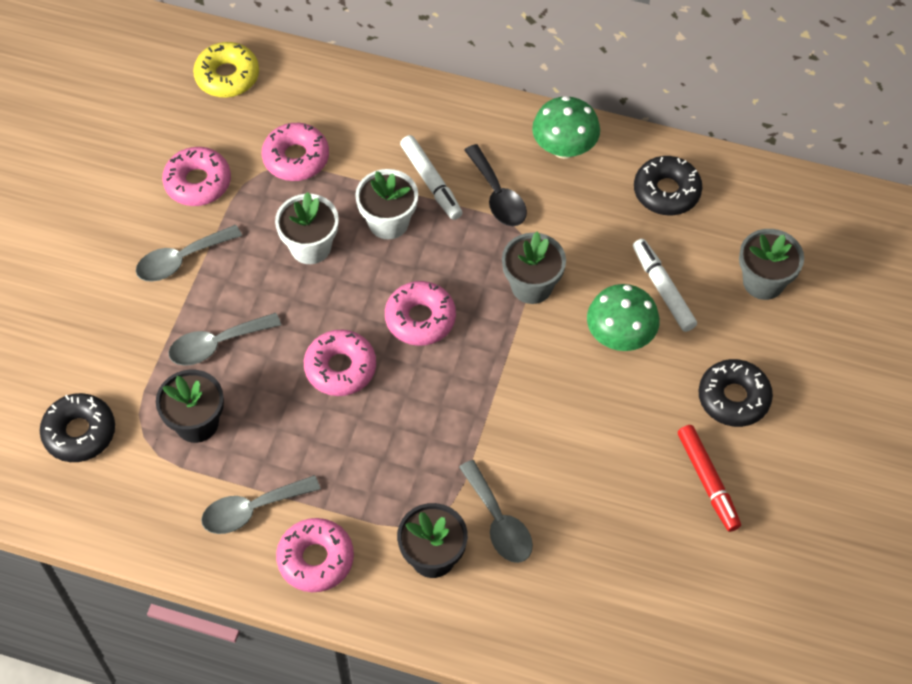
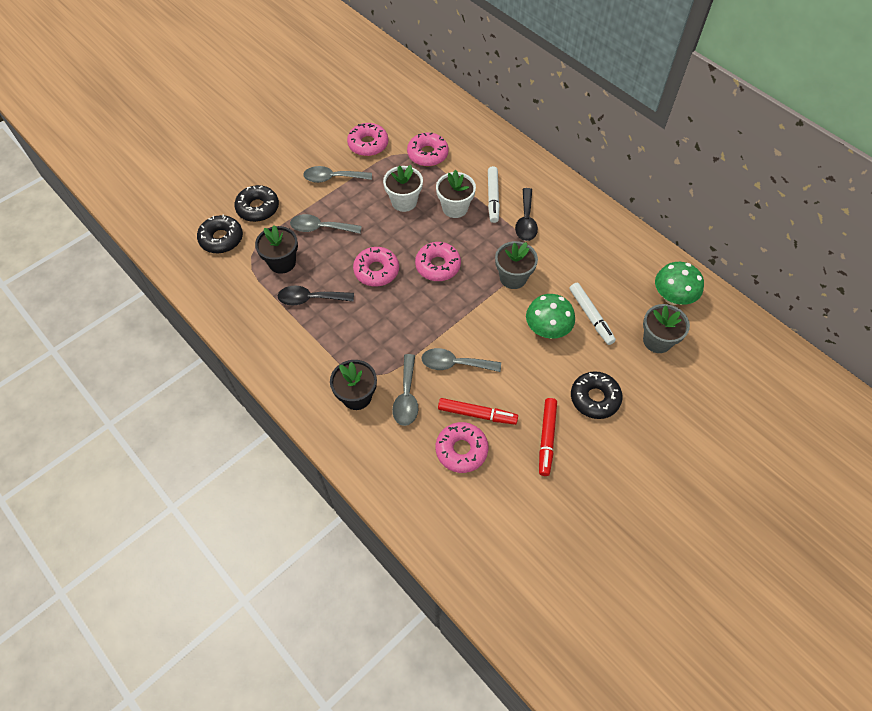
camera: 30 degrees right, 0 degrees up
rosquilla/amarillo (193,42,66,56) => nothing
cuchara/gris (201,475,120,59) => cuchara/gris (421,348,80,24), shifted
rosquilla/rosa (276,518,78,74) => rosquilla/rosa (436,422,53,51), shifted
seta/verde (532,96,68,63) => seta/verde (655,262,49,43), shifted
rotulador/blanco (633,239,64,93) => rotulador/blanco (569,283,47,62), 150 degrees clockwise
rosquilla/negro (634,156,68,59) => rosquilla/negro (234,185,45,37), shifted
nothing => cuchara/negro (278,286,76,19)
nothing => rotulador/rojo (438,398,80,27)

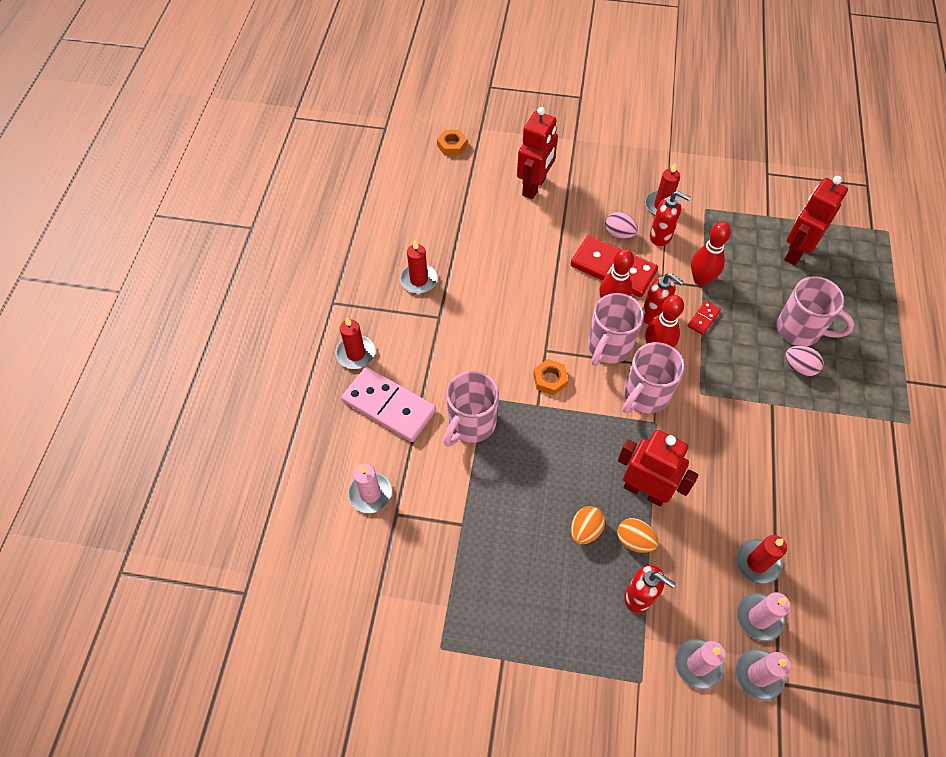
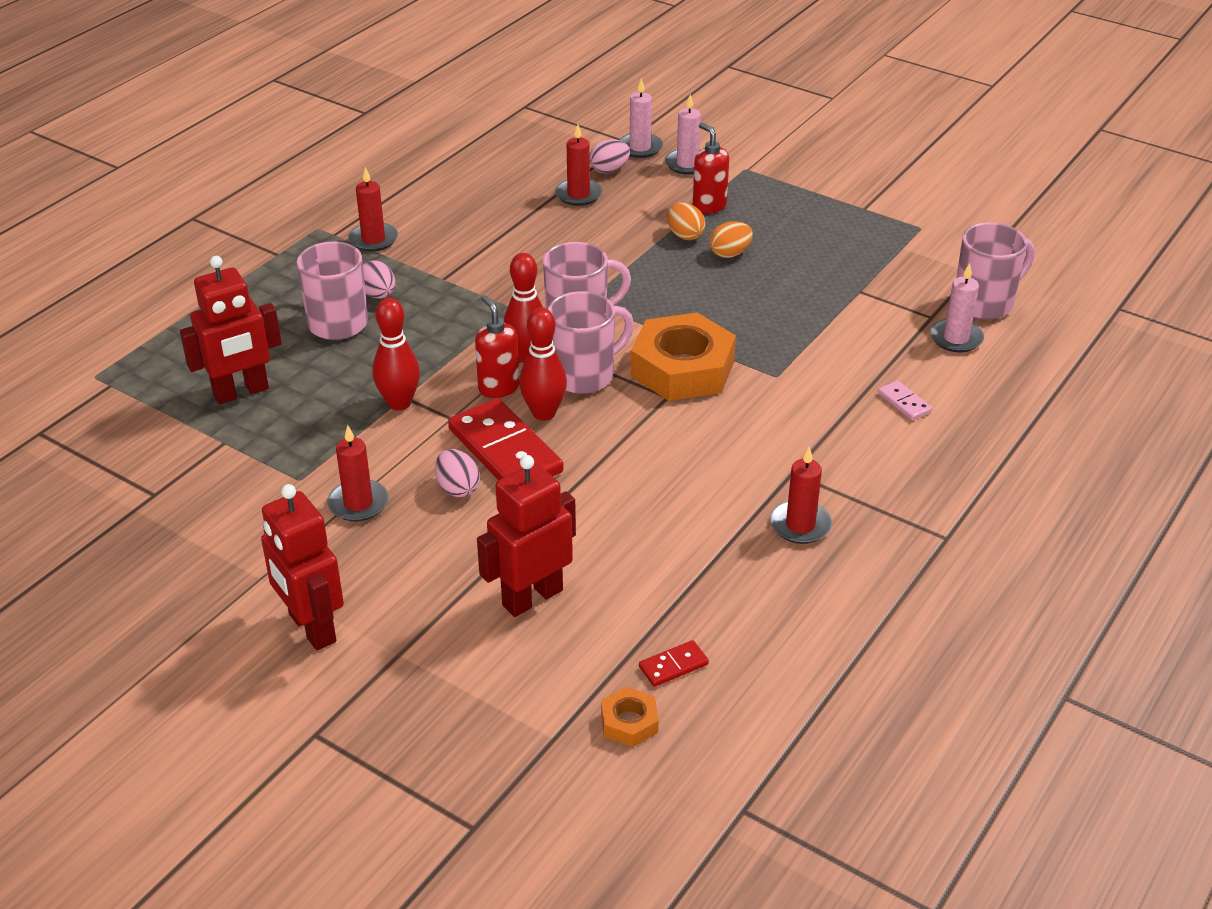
camera: 155 degrees left, 20 degrees down
vela/rojo (335,317,41,52) => vela/rojo (348,167,50,85), shifted
ficha de dominó/rosa (341,367,95,75) => ficha de dominó/rosa (878,380,54,40), x0.45
taza/rosa (443,371,56,76) => taza/rosa (956,223,79,96), shifted
tuerca/naranja (533,359,35,36) => tuerca/naranja (631,313,105,88), x2.20
robot/rojo (618,430,80,77) => robot/rojo (261,484,83,167), shifted
dispensador de jabón/rojo (650,191,41,55) => nothing
ficha de dominó/rojo (687,301,34,34) => ficha de dominó/rojo (639,640,70,47), shifted
vela/rosa (737,592,53,49) => huevo/rosa (590,139,40,34)

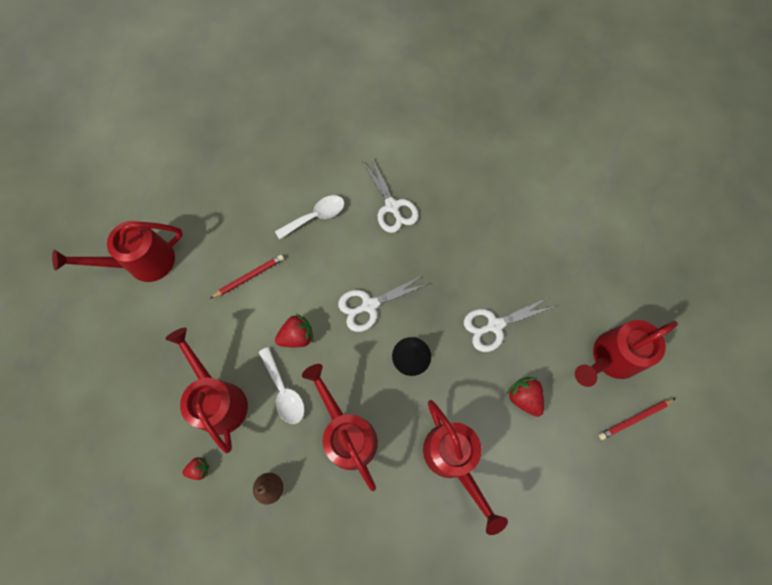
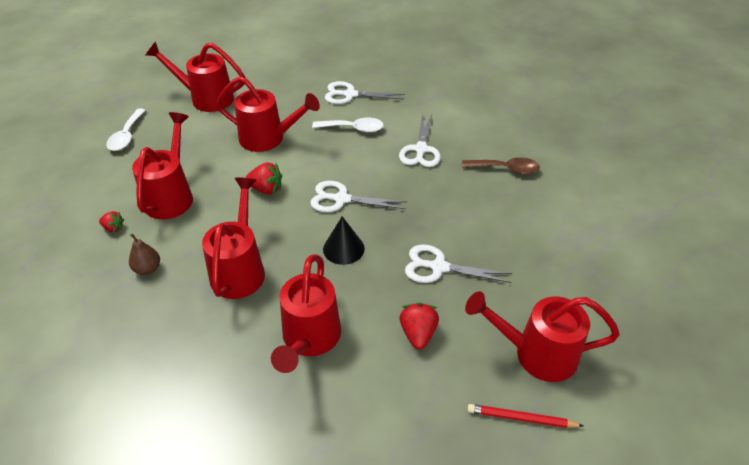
camera: 35 degrees right, 25 degrees down
lápiz/rojo (210,255,74,44) => regadera/rojo (216,76,104,76)
cuchara/blanco (258,347,47,77) => cuchara/blanco (106,108,40,43), shifted
nothing => tijeras/blanco (325,81,80,23)
nothing => cuchara/marrón (462,157,78,17)

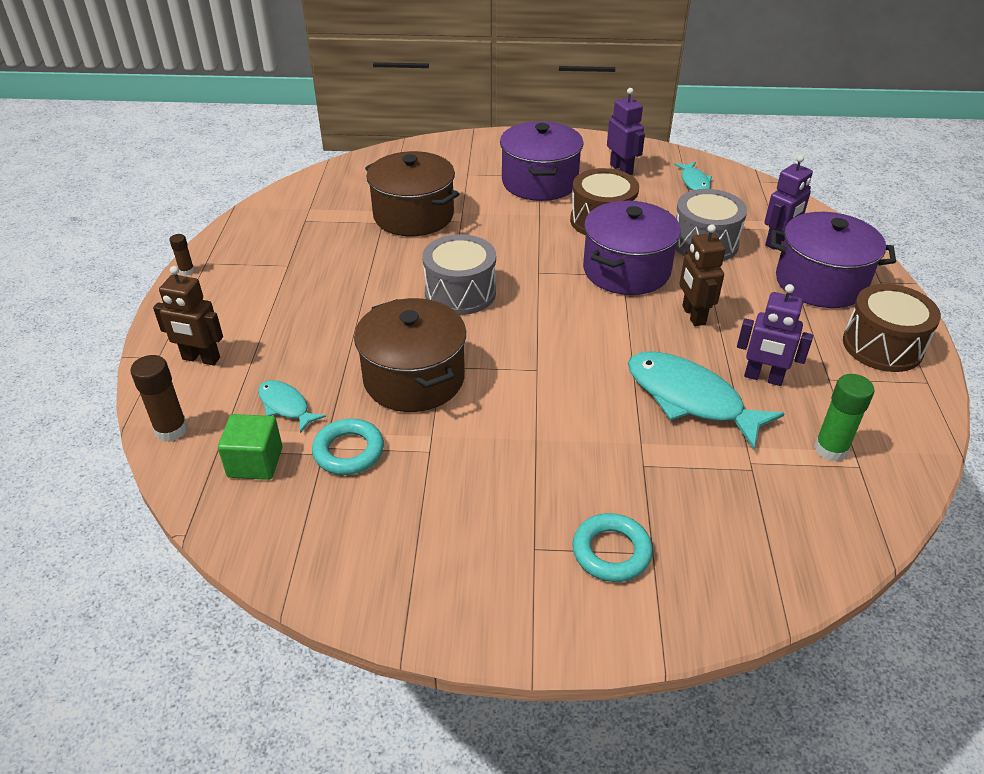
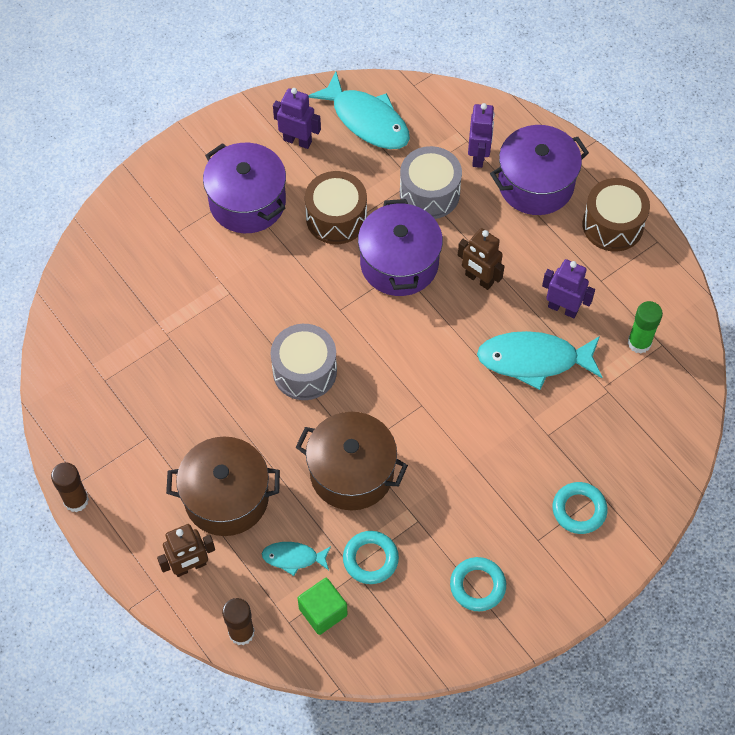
camera: 40 degrees left, 20 degrees up
barra de pegamento/marrón (169,234,26,42) => barra de pegamento/marrón (51,462,38,50), x1.77
olla/marrón (365,151,94,85) => olla/marrón (166,437,114,99), shifted
pez/turquesa (674,162,38,28) => pez/turquesa (308,72,102,77), x1.92
robot/morado (737,284,76,102) => robot/morado (542,259,53,59), 135 degrees counterclockwise
nothing => anillo/turquesa (450,557,56,54)

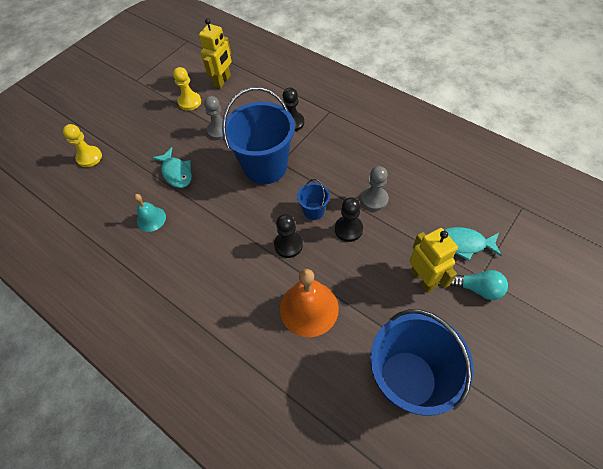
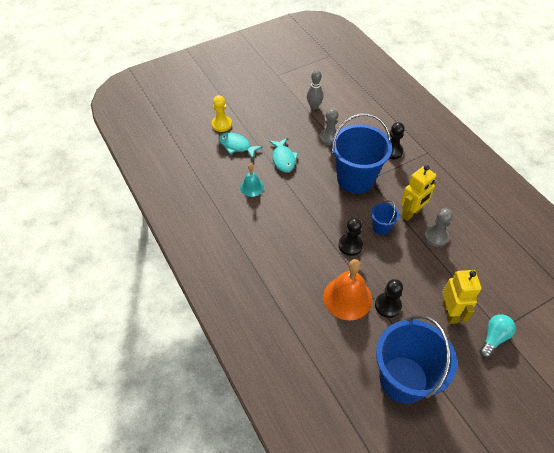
camera: 20 degrees right, 5 degrees down
peón/amarillo (173,67,28,44) => bolo/gris (307,70,16,40)
robot/amarillo (199,18,33,70) => robot/amarillo (401,165,35,56), shifted
peón/negro (335,197,28,45) => peón/negro (375,279,28,39), shifted
pez/turquesa (444,227,58,34) => pez/turquesa (219,132,44,27), shifted
bombilla/turquesa (451,270,57,30) => bombilla/turquesa (480,314,36,44), 90 degrees counterclockwise

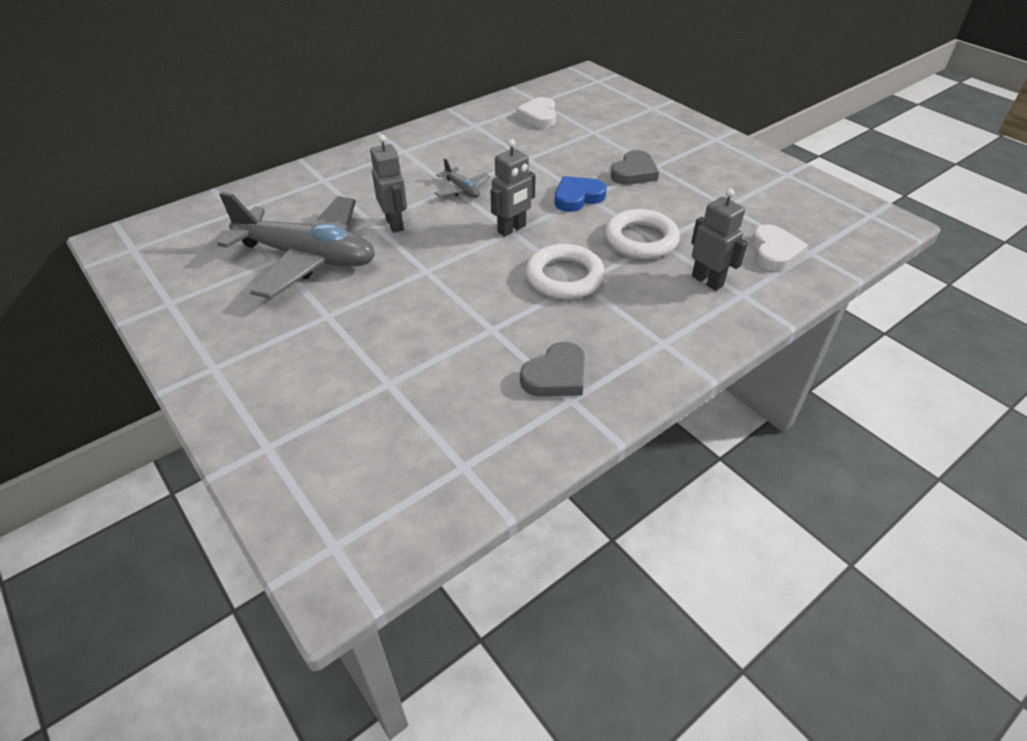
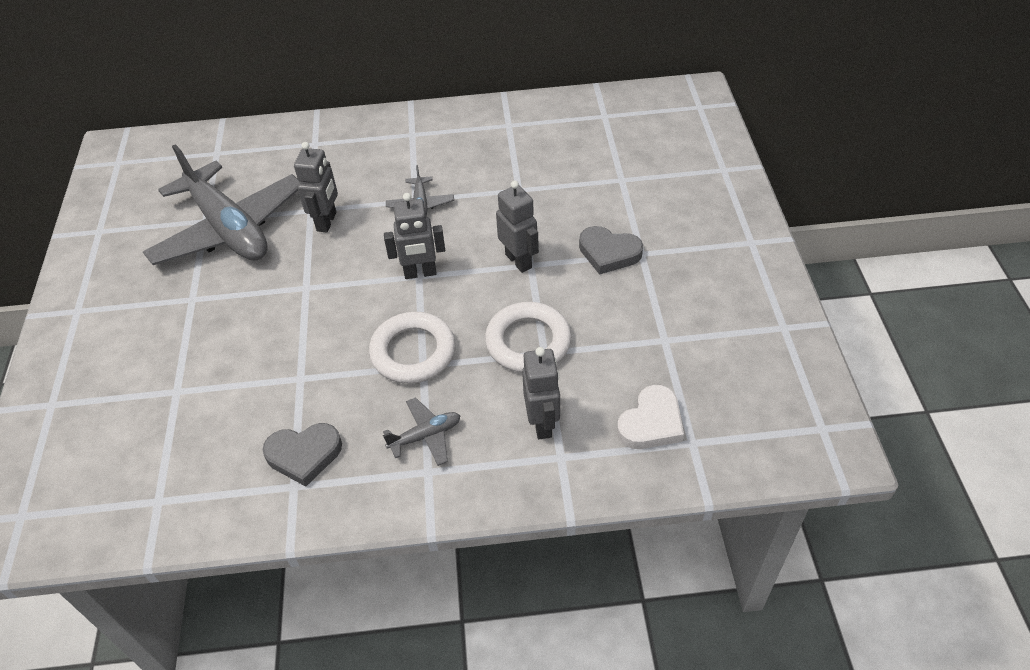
camera: 35 degrees right, 5 degrees up
corazón/blanco (516,97,40,31) => nothing
corazón/azul (555,176,52,36) => robot/gris (496,180,43,93)
corazón/gris (611,150,48,35) => corazón/gris (579,226,64,49), 45 degrees clockwise
nothing => avión/gris (383,397,78,69)

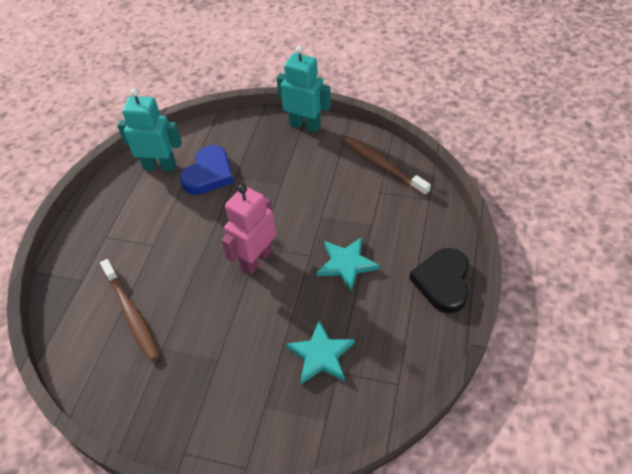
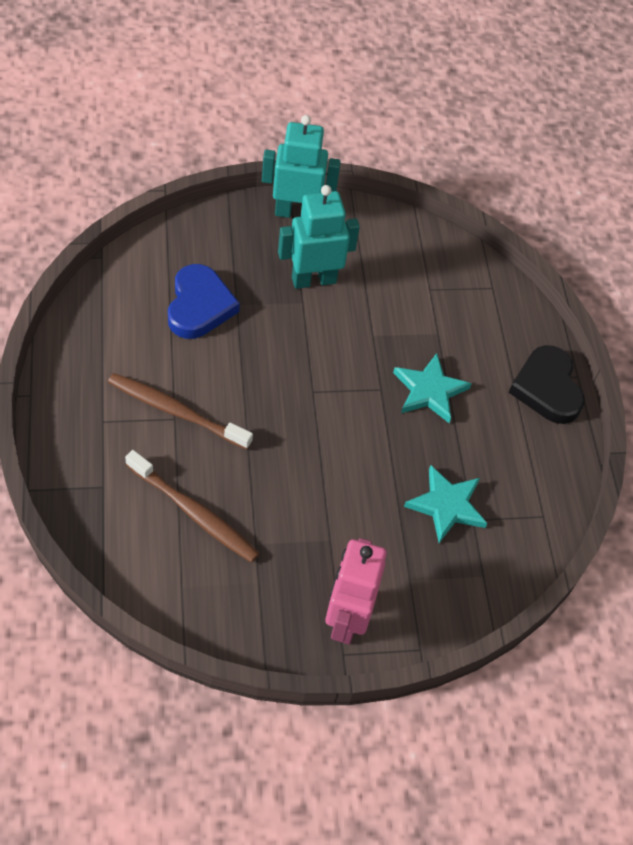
camera: 30 degrees left, 5 degrees up
robot/turquesa (117,88,65,84) => robot/turquesa (278,185,82,104), shifted
robot/rosa (222,184,54,91) => robot/rosa (325,538,62,107), shifted
cepillo de dientes/marrón (343,136,88,60) => cepillo de dientes/marrón (108,373,145,77), shifted

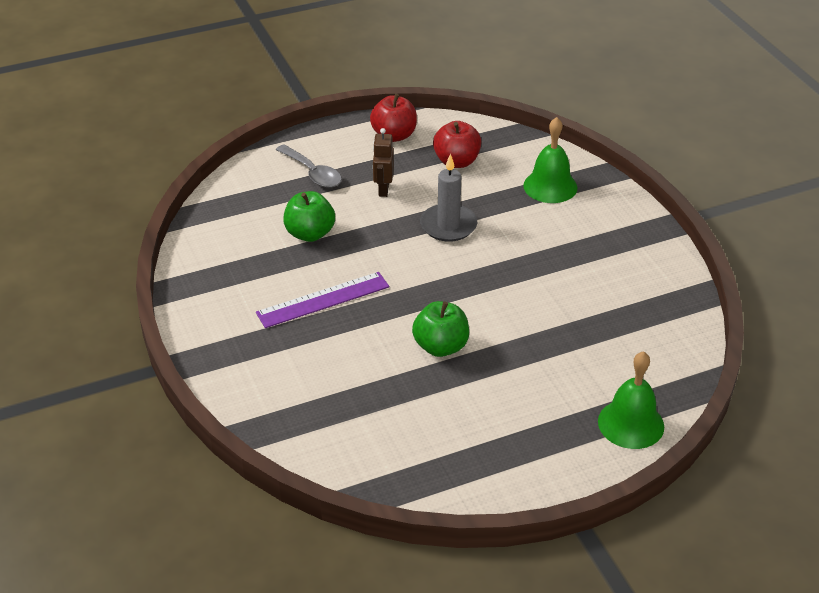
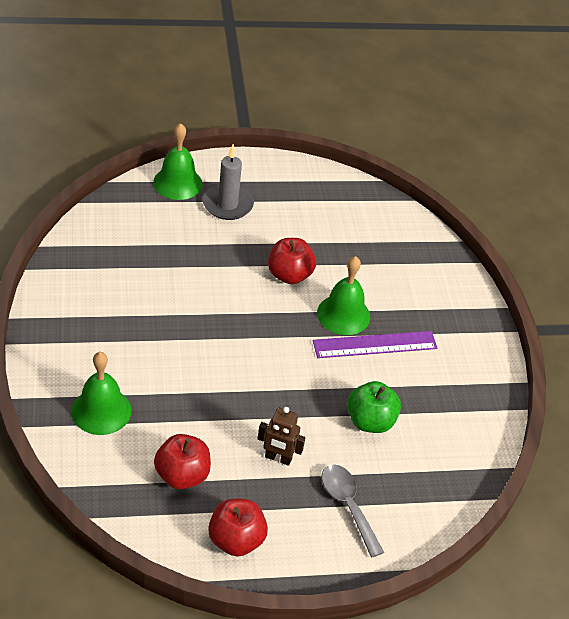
camera: 170 degrees left, 5 degrees up
robot/marrón (373,128,21,69) => robot/marrón (258,407,47,59), 90 degrees clockwise
manzana/verde (412,301,57,56) => manzana/rojo (268,238,48,46)
vela/gris (420,153,57,89) => vela/gris (203,144,51,76), shifted
nothing => campana/verde (317,256,53,79)

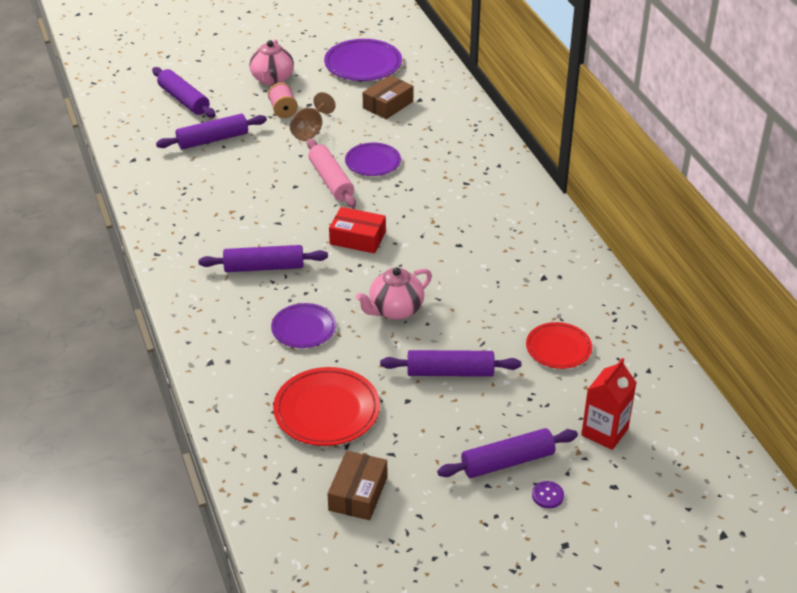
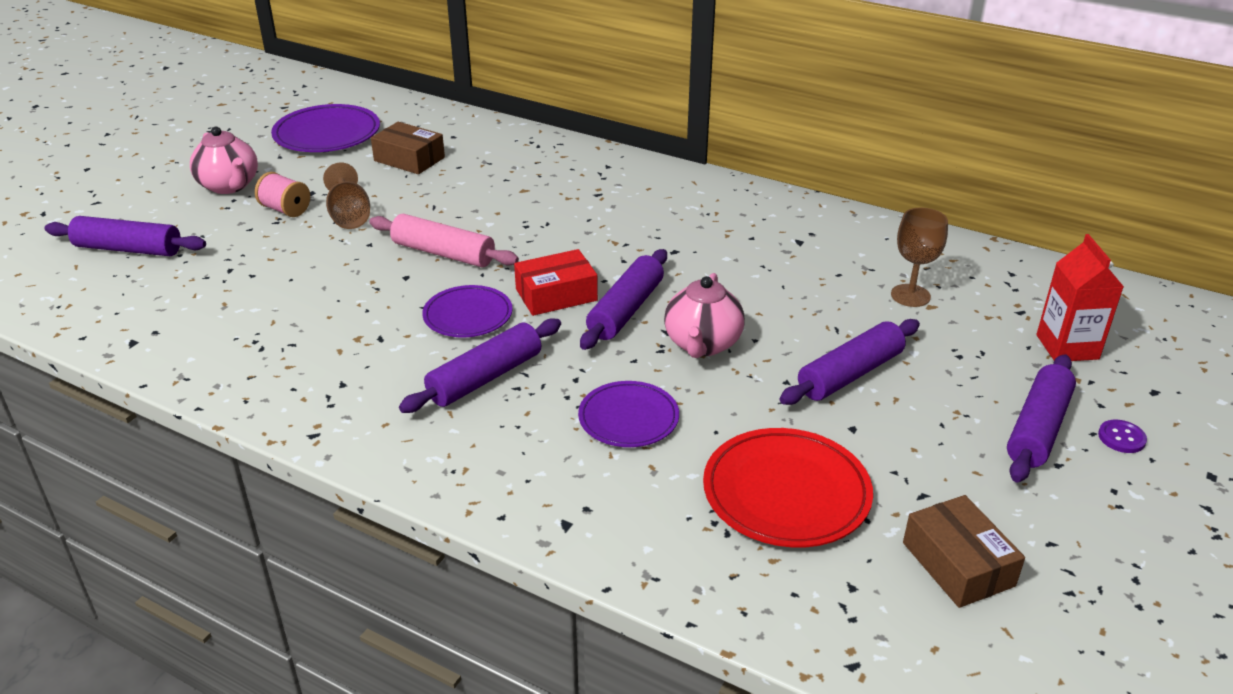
camera: 40 degrees left, 5 degrees down
rodillo/morado (156,114,111,36) => rodillo/morado (580,249,87,101), shifted
plato/morado (345,142,56,34) => plato/morado (422,285,91,52), shifted
caja/marrón (363,75,50,44) => caja/marrón (371,122,74,52), 60 degrees counterclockwise
plato/rojo (526,322,66,47) => copa/marrón (891,208,57,99)

